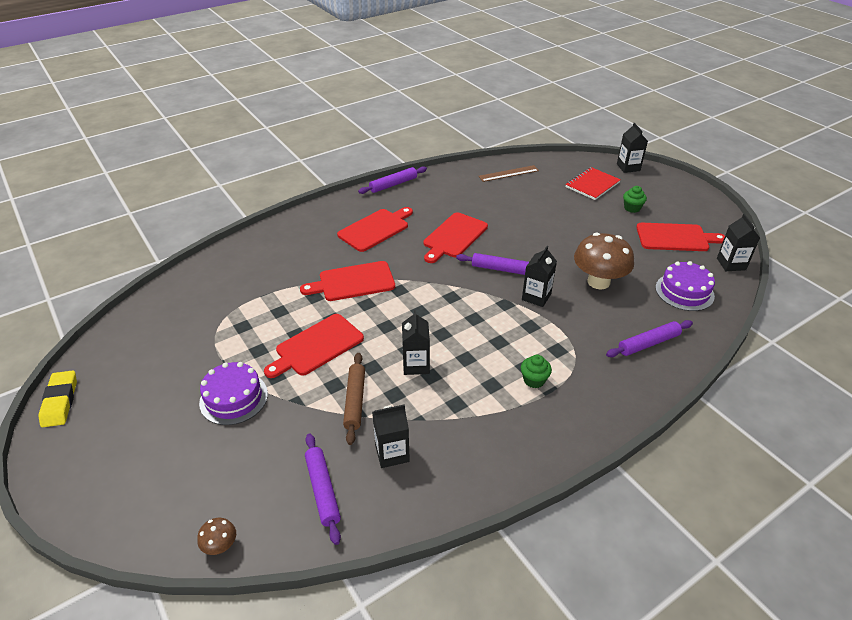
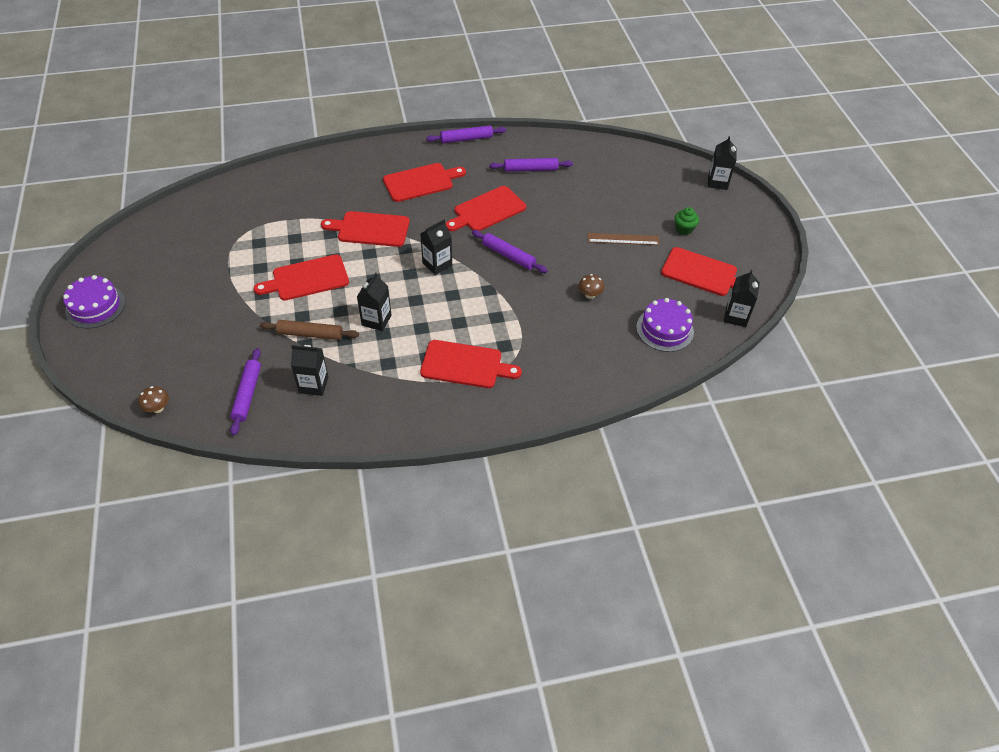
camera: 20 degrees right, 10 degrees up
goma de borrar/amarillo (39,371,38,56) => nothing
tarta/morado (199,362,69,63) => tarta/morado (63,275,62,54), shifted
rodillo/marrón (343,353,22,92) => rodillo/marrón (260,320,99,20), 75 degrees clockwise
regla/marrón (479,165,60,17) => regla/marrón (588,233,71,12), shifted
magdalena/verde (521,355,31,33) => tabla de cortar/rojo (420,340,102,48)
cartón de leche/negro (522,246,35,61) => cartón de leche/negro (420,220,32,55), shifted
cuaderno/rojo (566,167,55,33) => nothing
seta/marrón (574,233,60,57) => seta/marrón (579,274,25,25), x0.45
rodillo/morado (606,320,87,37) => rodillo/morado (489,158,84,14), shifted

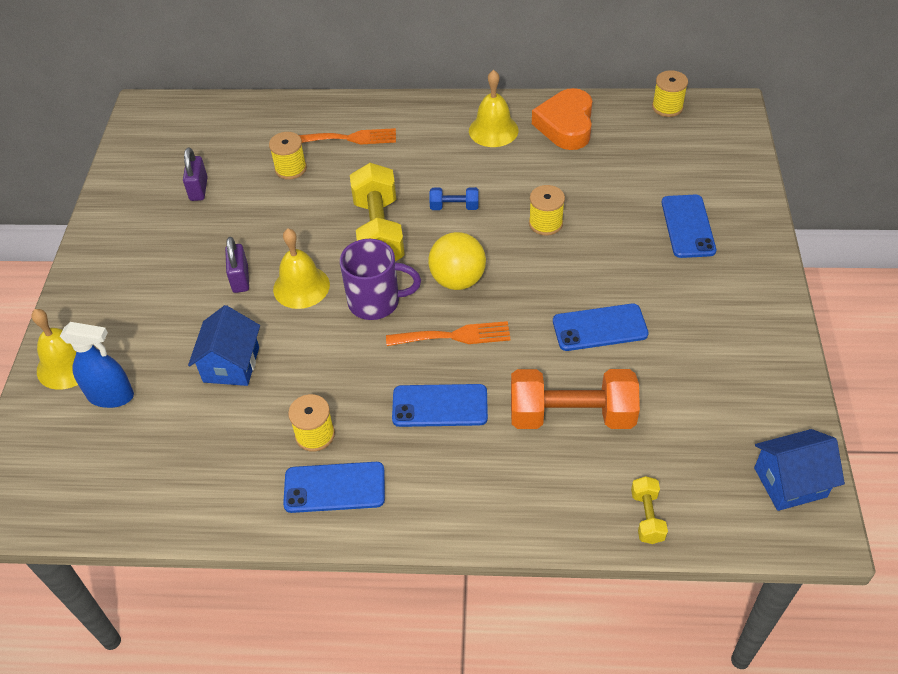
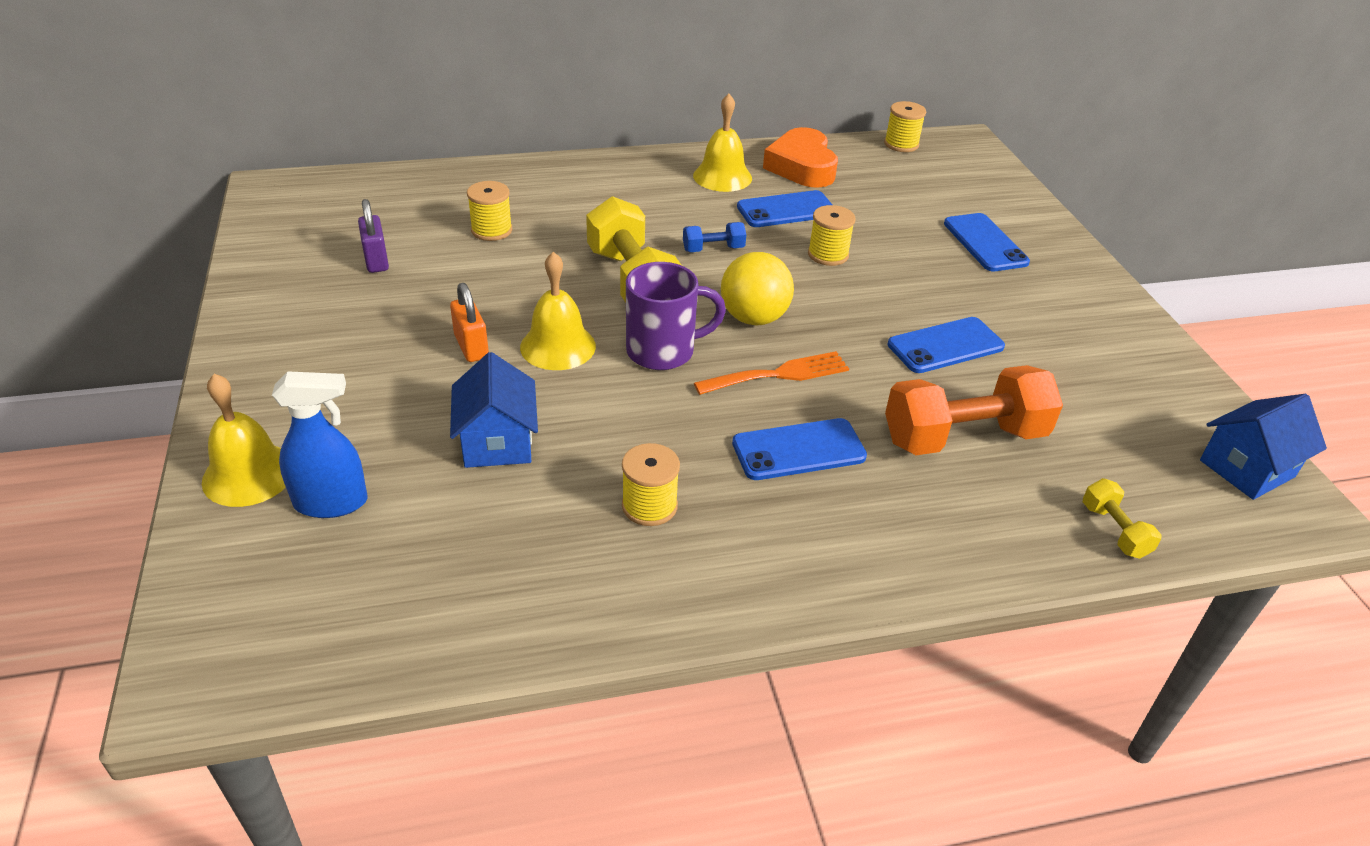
camera: 20 degrees left, 10 degrees down
candado/morado (225,237,24,56) => candado/naranja (450,283,39,79)
móvil/azul (283,462,102,51) => móvil/azul (737,190,95,37), shifted
tenedor/naranja (299,128,97,16) => nothing

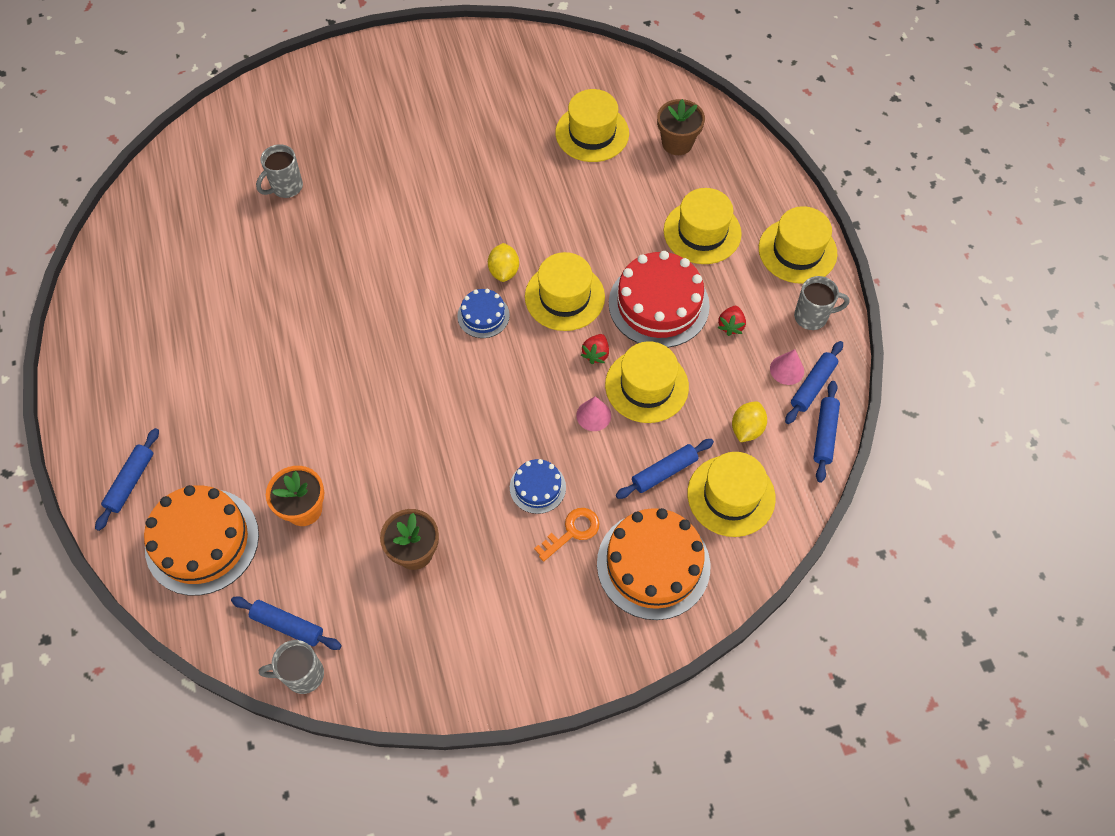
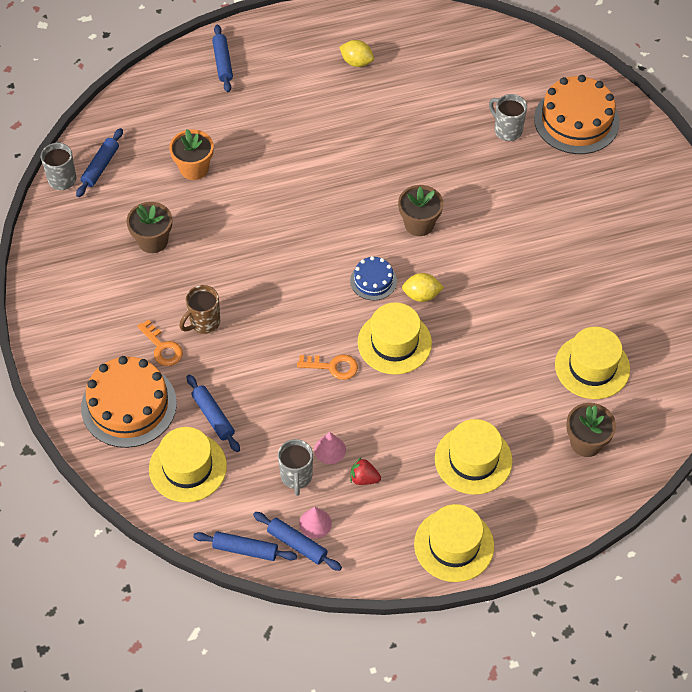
camera: 90 degrees right, 5 degrees down
rodillo/azul (95,428,64,103) => rodillo/azul (212,24,21,68), 60 degrees clockwise
tarta/naranja (144,485,115,111) => tarta/naranja (534,75,86,79), shifted
tarta/azul (510,459,56,55) => taza/marrón (179,285,41,49)
cono/rosa (576,396,35,35) => cono/rosa (314,432,32,32), shifted
fresa/rojo (581,334,28,30) => llave/naranja (297,355,61,25)
sombrero/amarillo (605,341,84,82) => nothing
tarta/rojo (609,251,101,97) => nothing
limón/amarillo (732,402,35,40) => limón/amarillo (339,40,35,27), shifted
taza/gris (794,276,56,54) => taza/gris (278,439,35,57), shifted
nothing => maceta/marrón (398,185,45,51)

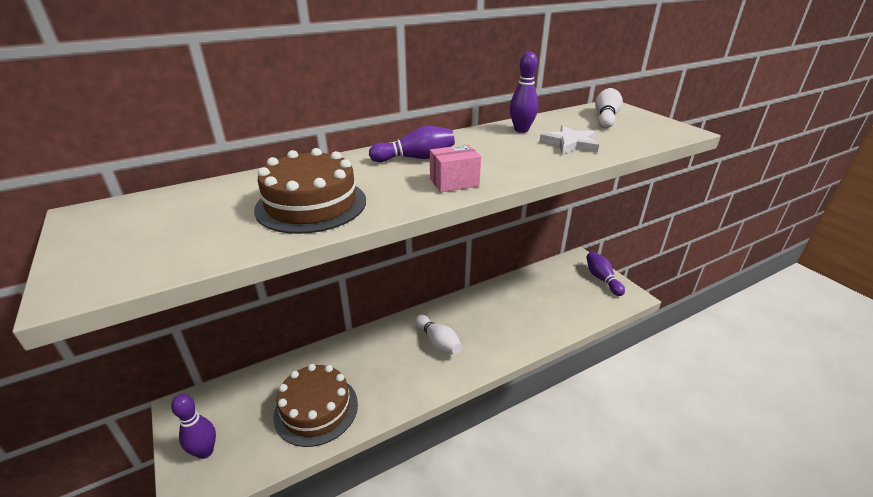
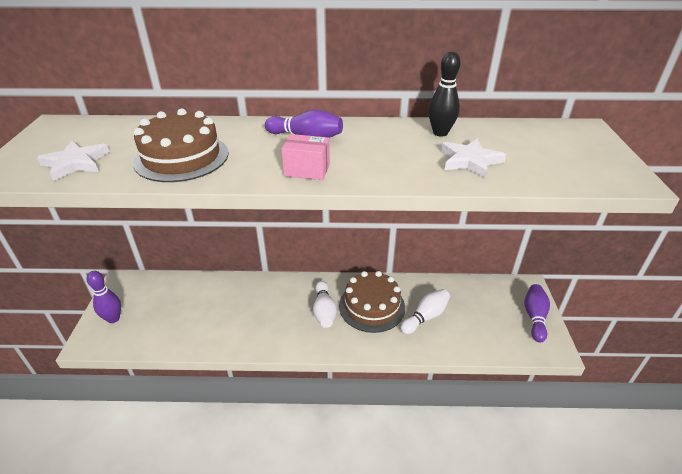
camera: 30 degrees right, 5 degrees up
tarta/marrón (273,364,85,83) => tarta/marrón (339,271,66,62), shifted
bolo/morado (510,52,29,81) => bolo/negro (428,52,33,85)
bolo/blanco (595,88,28,40) => bolo/blanco (401,289,49,45), shifted
nothing => estrella/blanco (37,141,73,40)

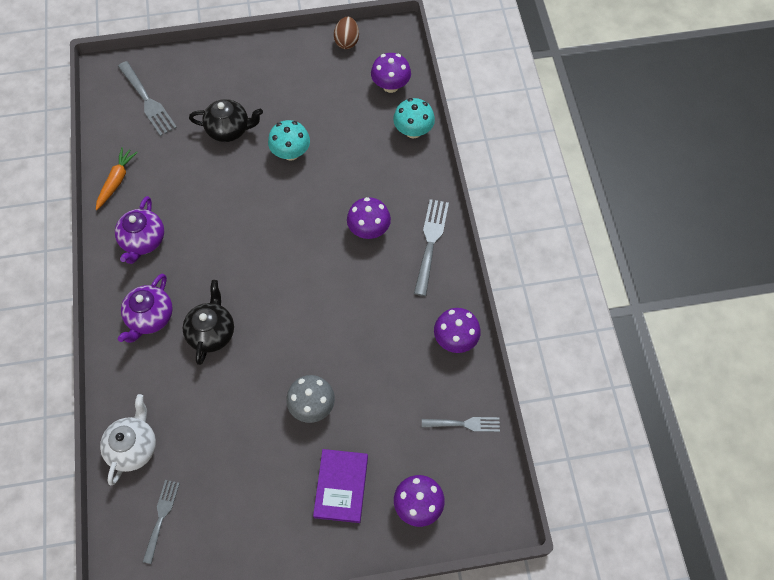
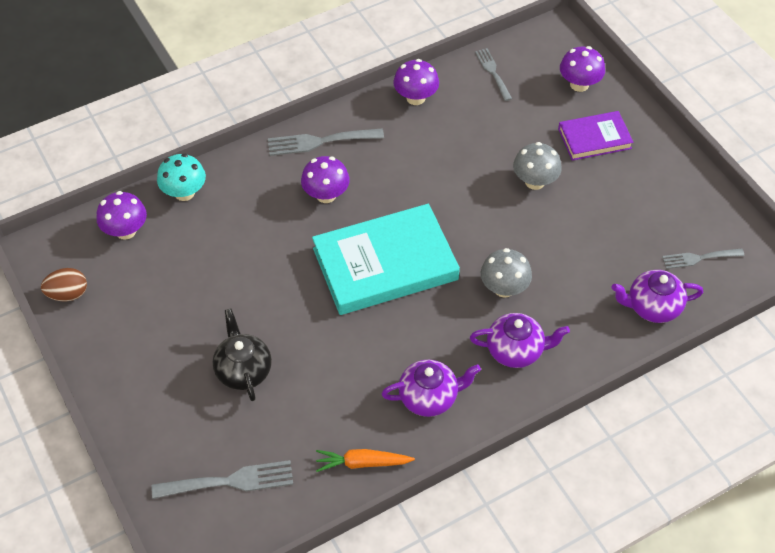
camera: 110 degrees left, 10 degrees down
tetera/blanco (100,394,56,91) => tetera/morado (611,270,92,53)
tenedor/gris (118,61,59,75) => tenedor/gris (151,460,142,39), 45 degrees clockwise
tetera/negro (183,280,51,85) => seta/gris (481,248,51,50)
seta/turquesa (268,120,42,40) => nothing
nothing => libro/turquesa (312,204,148,111)

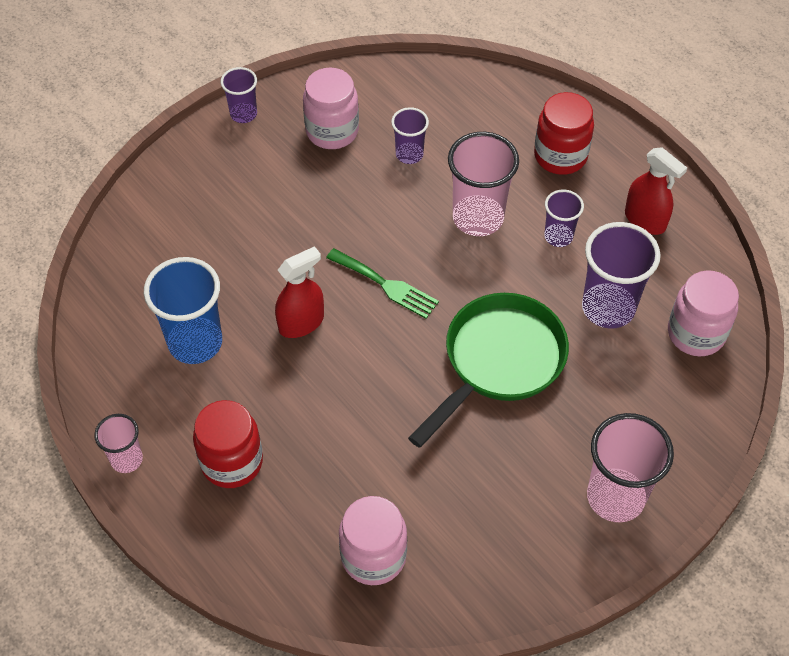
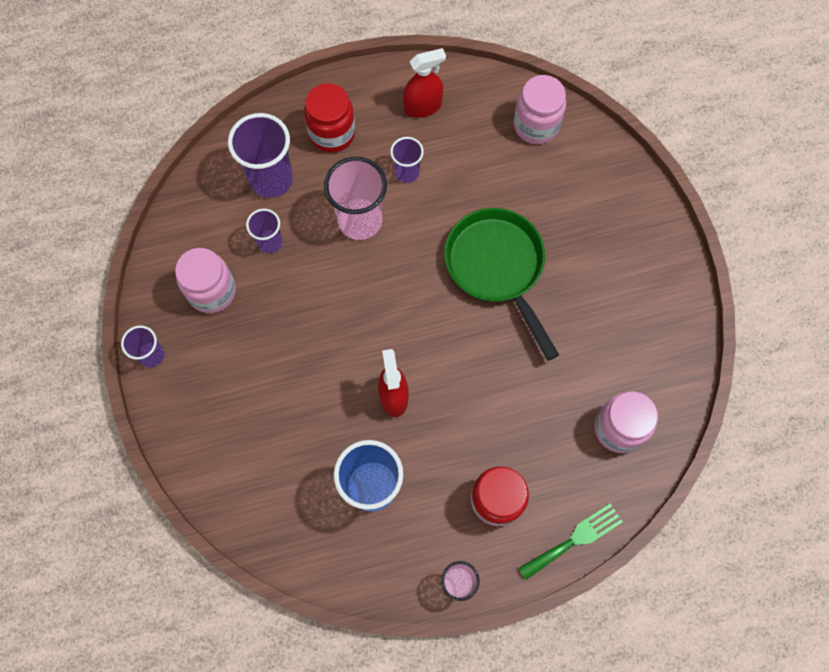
camera: 65 degrees left, 15 degrees up
tenedor/verde (326,248,113,71) => tenedor/verde (518,503,105,77), shifted
vaso/morado (582,222,79,107) => vaso/morado (228,113,65,85), shifted
vaso/rosa (587,413,87,109) => nothing

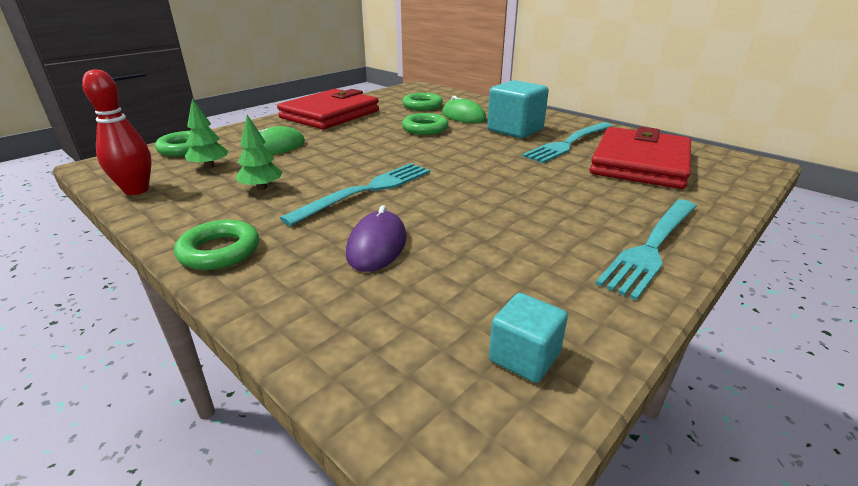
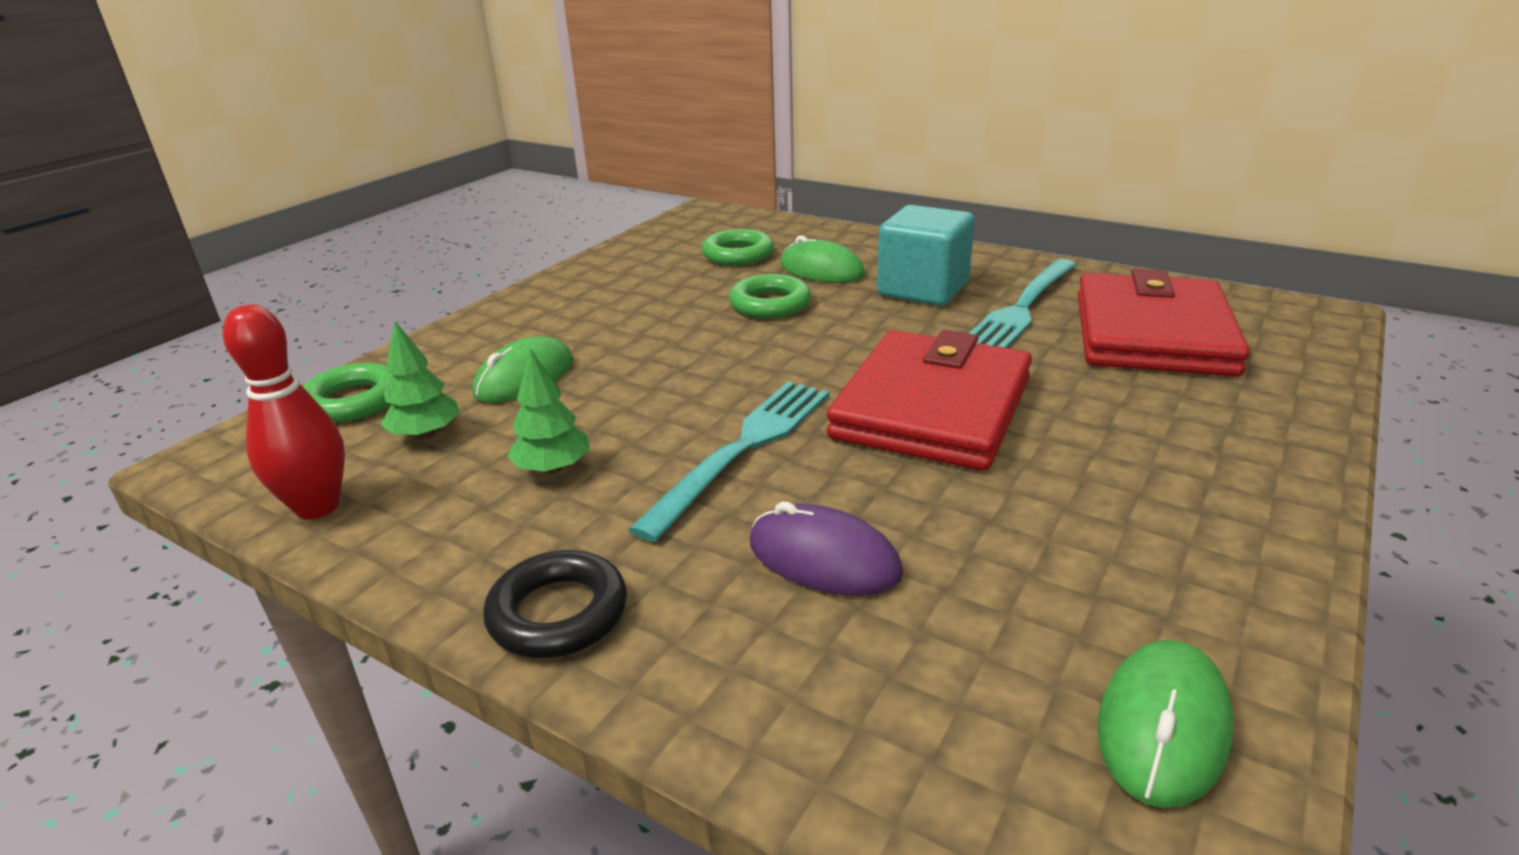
camera: 10 degrees left, 0 degrees up
anillo/verde (174,220,85,50) => anillo/negro (483,550,144,108)
cartera/rojo (277,89,102,41) => cartera/rojo (827,330,205,141), shifted
ratón/morado (346,205,60,67) => ratón/morado (750,501,153,95), 60 degrees counterclockwise
cubo/turquesa (489,293,79,90) => ratón/verde (1098,640,136,168)
tenedor/turquesa (595,199,102,101) => nothing

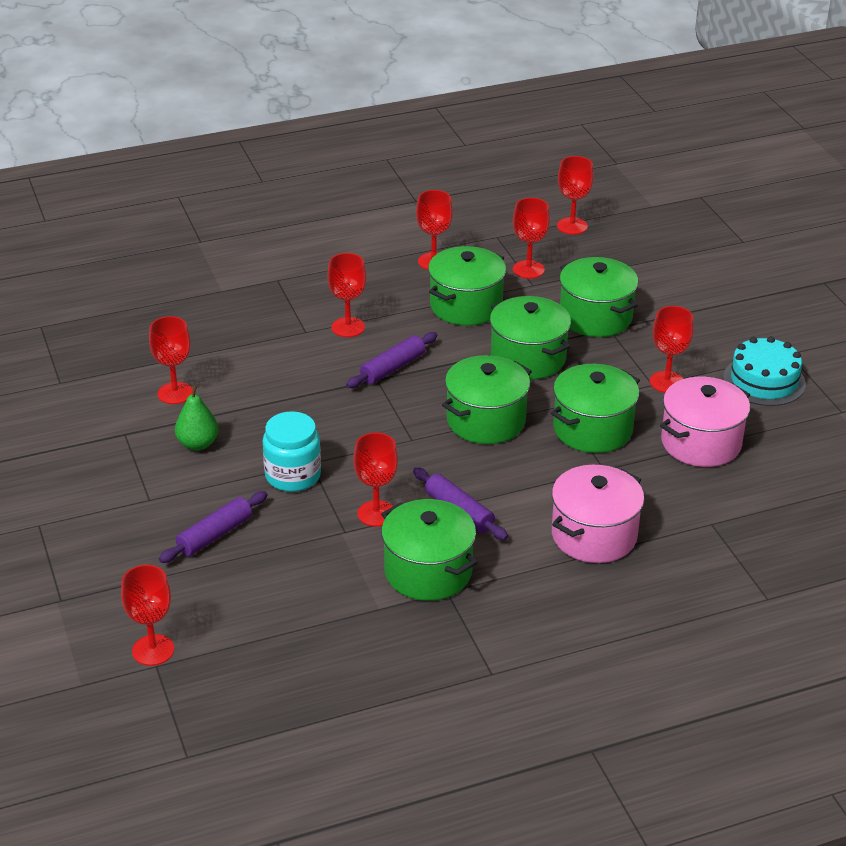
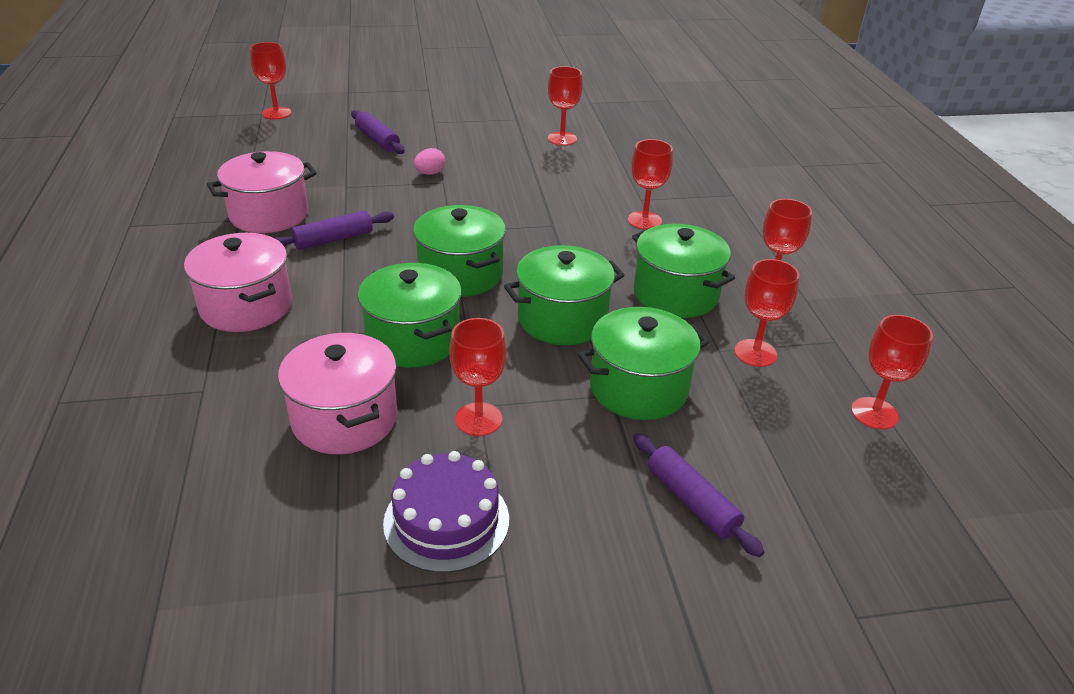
camera: 100 degrees right, 0 degrees up
pera/verde (175,385,44,65) => nothing
tarro/turquesa (263,411,58,81) => huevo/rosa (414,148,32,27)
rodillo/morado (346,332,92,56) => rodillo/morado (633,433,131,124), shifted
copa/rojo (354,433,44,94) => nothing
olla/verde (381,499,97,102) => olla/rosa (207,151,110,82)
tarta/turquesa (723,336,83,70) => tarta/morado (383,451,126,122)

